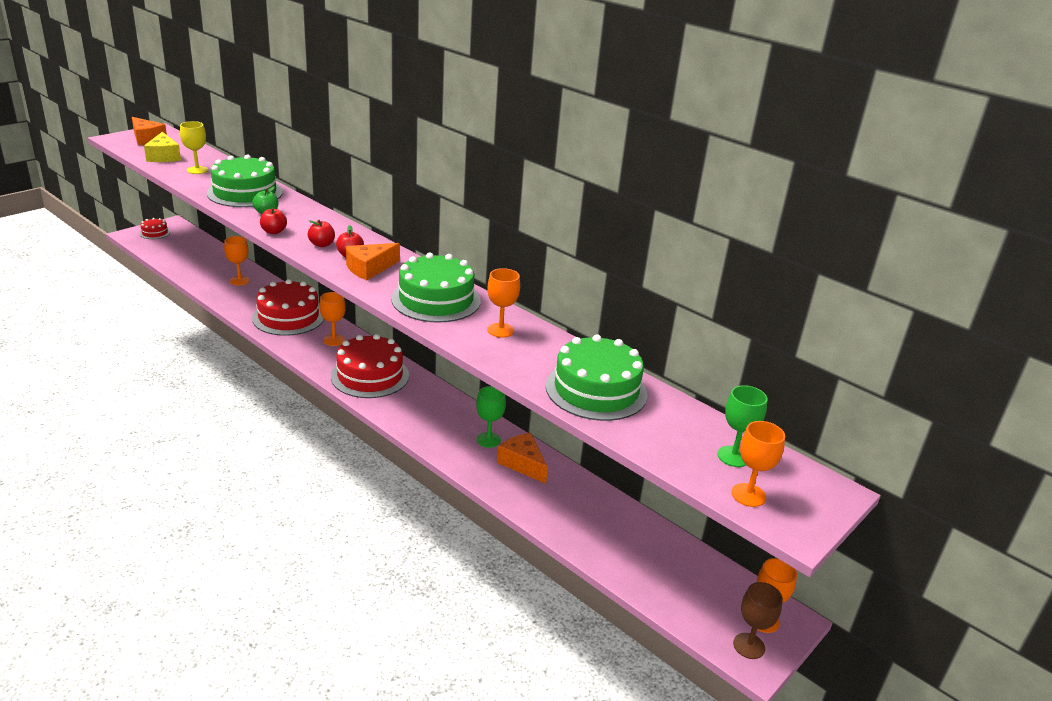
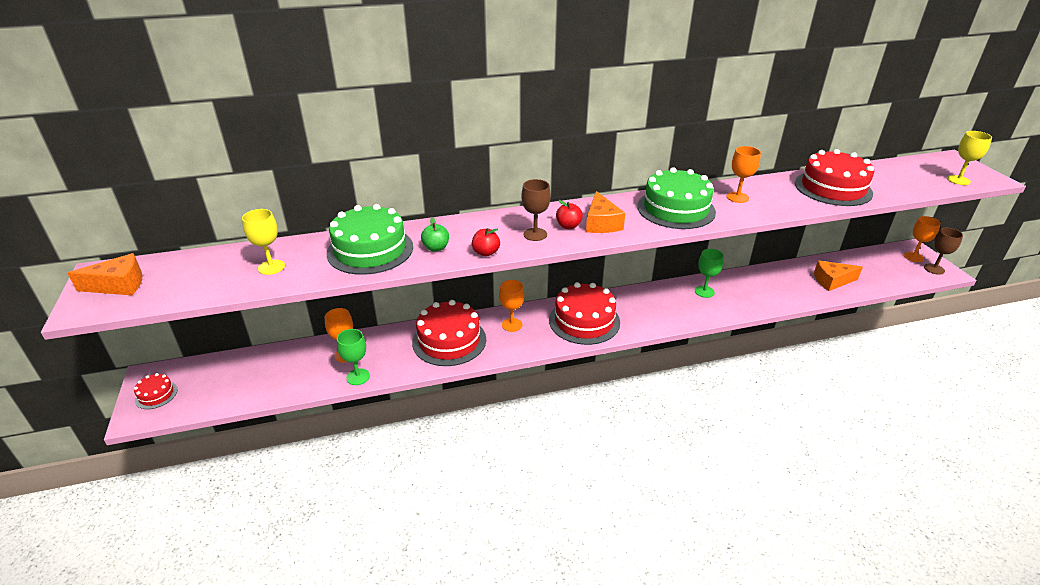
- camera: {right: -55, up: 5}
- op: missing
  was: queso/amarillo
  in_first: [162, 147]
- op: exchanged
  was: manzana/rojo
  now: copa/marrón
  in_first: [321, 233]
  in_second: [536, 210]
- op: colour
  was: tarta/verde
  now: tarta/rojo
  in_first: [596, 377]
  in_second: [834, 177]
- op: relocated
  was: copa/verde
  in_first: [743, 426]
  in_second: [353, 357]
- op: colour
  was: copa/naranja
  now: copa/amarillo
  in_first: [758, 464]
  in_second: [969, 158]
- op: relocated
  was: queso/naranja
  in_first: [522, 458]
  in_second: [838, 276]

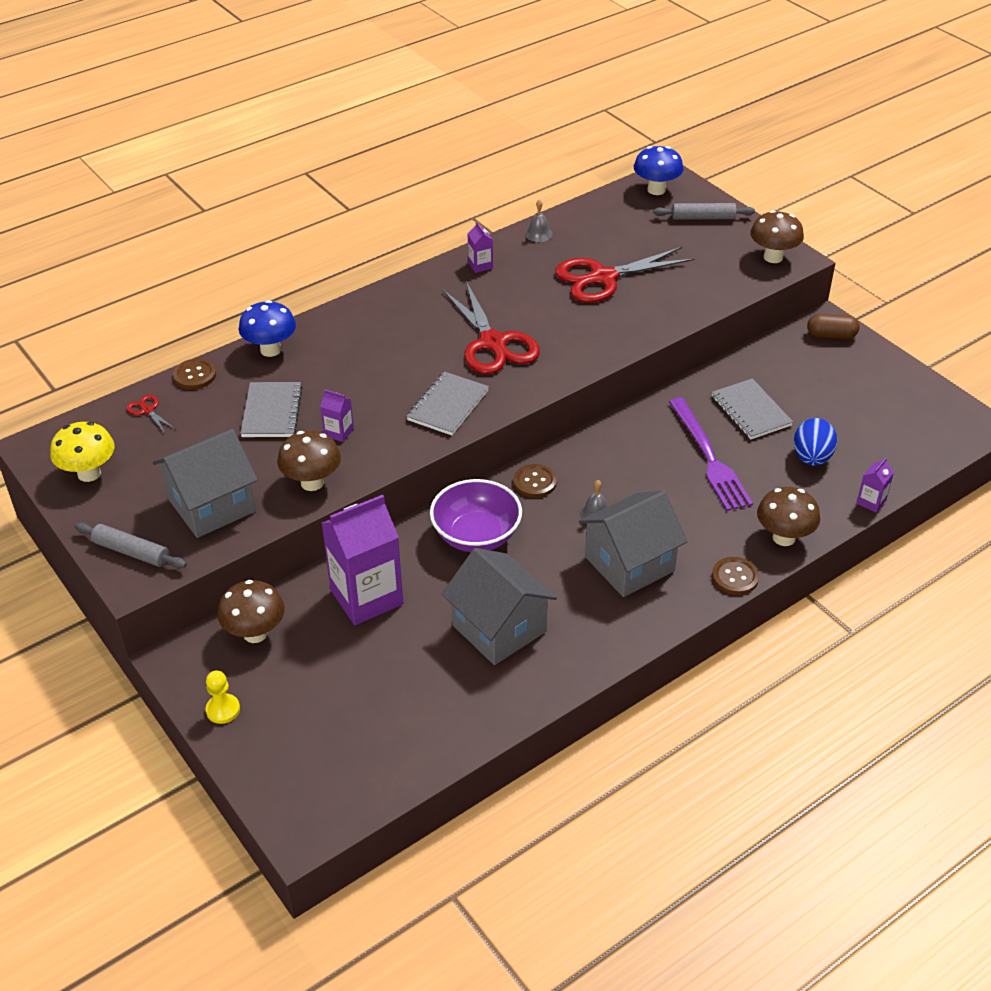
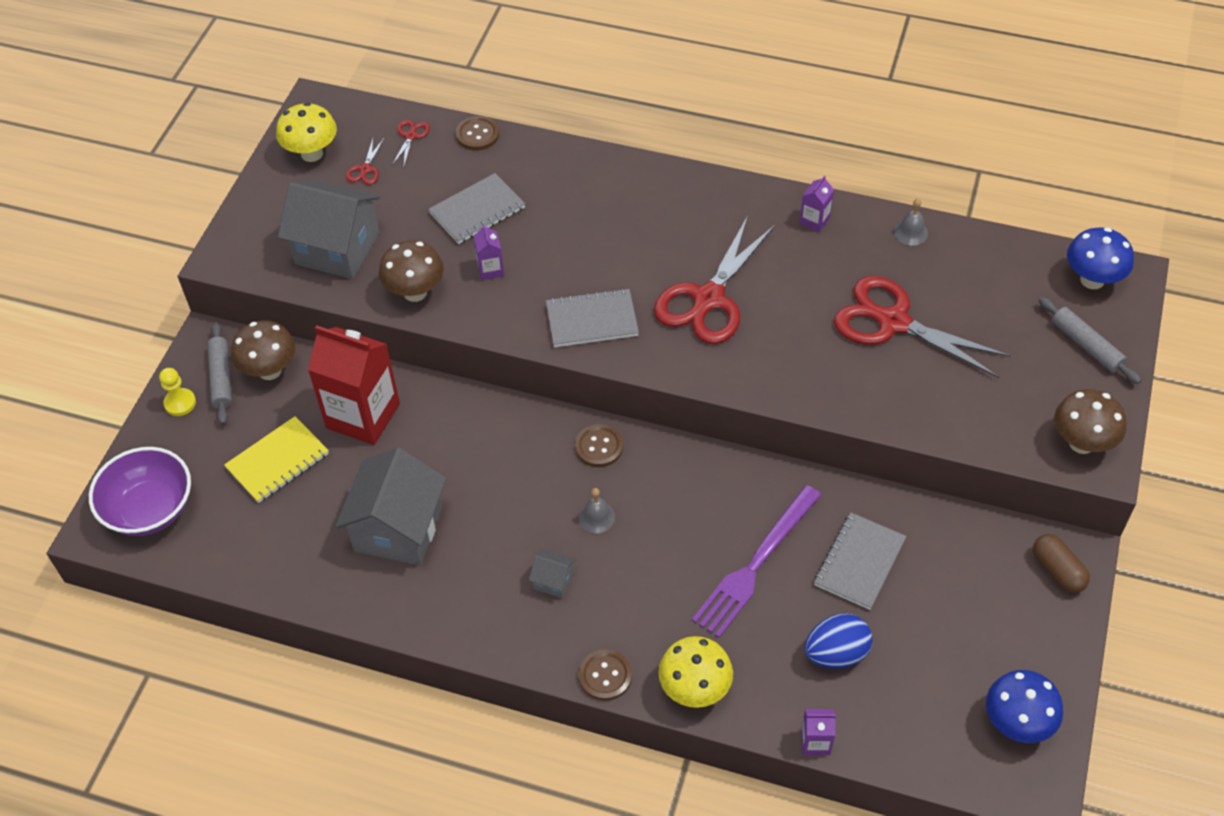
- camera: {right: 55, up: 10}
- op: relocated
  was: seta/azul
  in_first: [267, 328]
  in_second: [1024, 706]
- op: relocated
  was: cuenco/morado
  in_first: [476, 515]
  in_second: [140, 491]
- op: colour
  was: seta/marrón
  now: seta/amarillo
  in_first: [788, 516]
  in_second: [695, 672]
- op: size
  was: casa/gris
  in_first: [633, 544]
  in_second: [552, 573]
  ratio: 0.43
- op: colour
  was: cartón de leche/morado
  now: cartón de leche/rojo
  in_first: [362, 560]
  in_second: [354, 385]
- op: relocated
  was: rodillo/gris
  in_first: [131, 545]
  in_second: [219, 373]
- op: appeared
  now: tijeras/rojo
  in_second: [365, 162]
- op: appeared
  now: cuaderno/amarillo
  in_second: [276, 459]

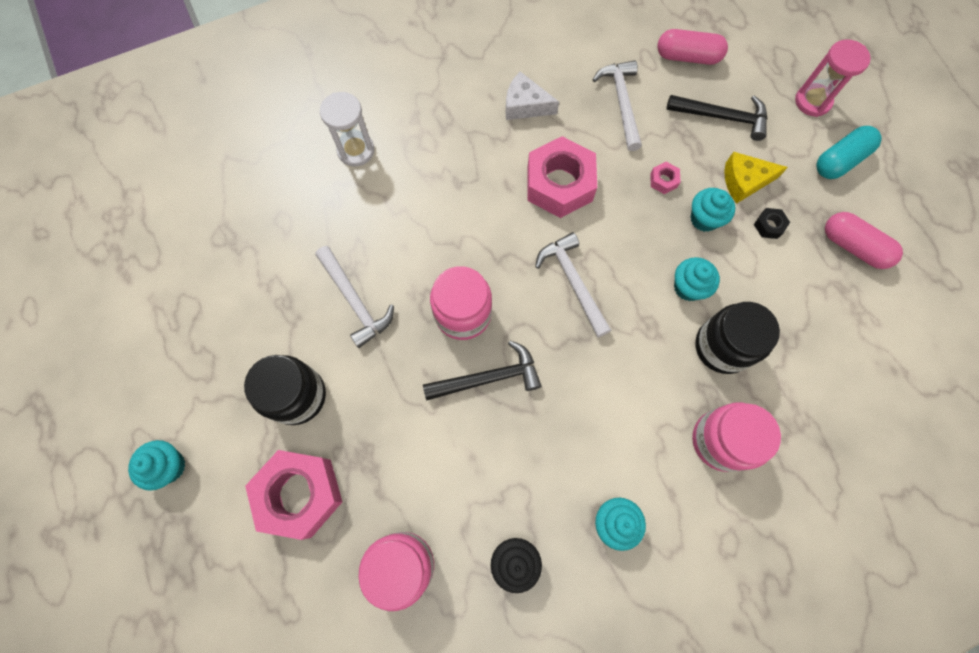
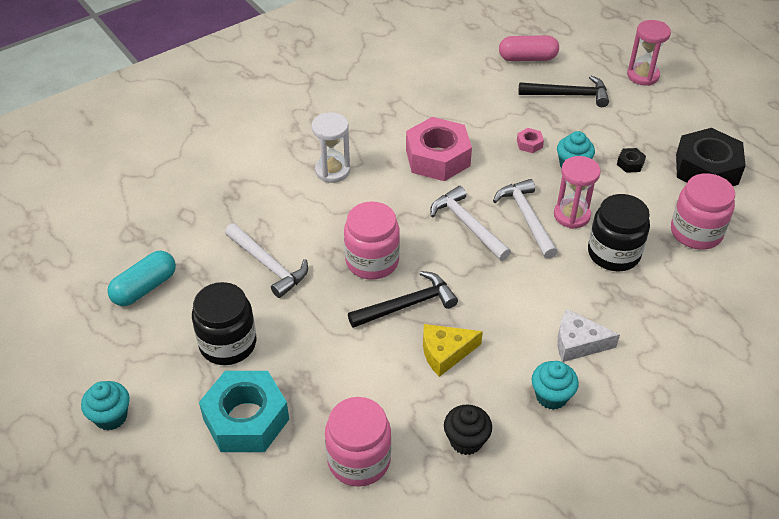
- camera: {right: -10, up: -25}
- op: relocated
  was: martillo/blanco
  in_first: [617, 105]
  in_second: [525, 219]
- op: relocated
  was: queso/blanco
  in_first: [532, 95]
  in_second: [588, 335]
- op: relocated
  was: reloj de arena/blanco
  in_first: [347, 129]
  in_second: [331, 147]
- op: relocated
  was: cápsula/turquesa
  in_first: [849, 152]
  in_second: [141, 278]
- op: relocated
  was: queso/amarillo
  in_first: [756, 178]
  in_second: [453, 350]
- op: exchanged
  was: cápsula/rosa
  now: tuerca/negro
  in_first: [864, 240]
  in_second: [711, 157]
- op: exchanged
  was: magdalena/turquesa
  now: reloj de arena/rosa
  in_first: [697, 279]
  in_second: [577, 192]
- op: relocated
  was: tarro/rosa
  in_first: [736, 437]
  in_second: [703, 211]
- op: colour
  was: tuerca/rosa
  now: tuerca/turquesa
  in_first: [293, 495]
  in_second: [244, 411]

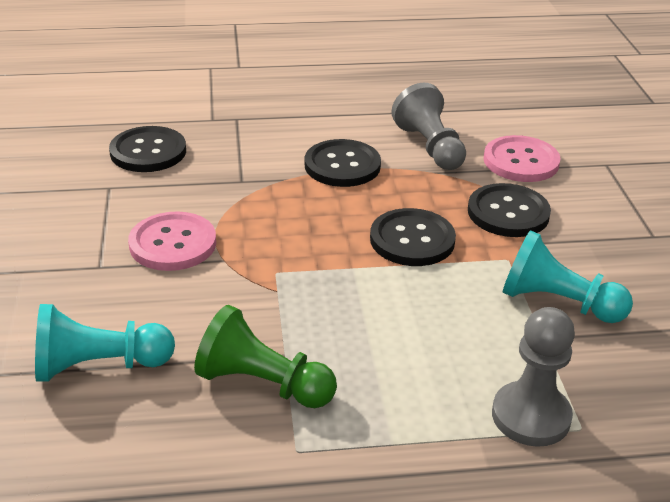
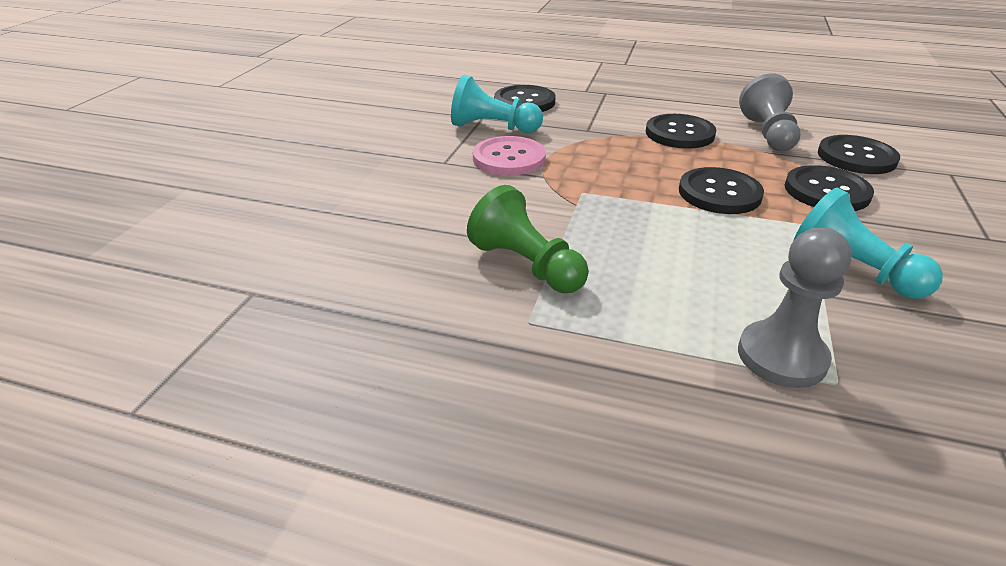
- camera: {right: 25, up: 0}
- op: colour
  was: botón/rosa
  now: botón/negro
  in_first: [521, 158]
  in_second: [859, 154]
- op: relocated
  was: peón/turquesa
  in_first: [105, 343]
  in_second: [497, 104]

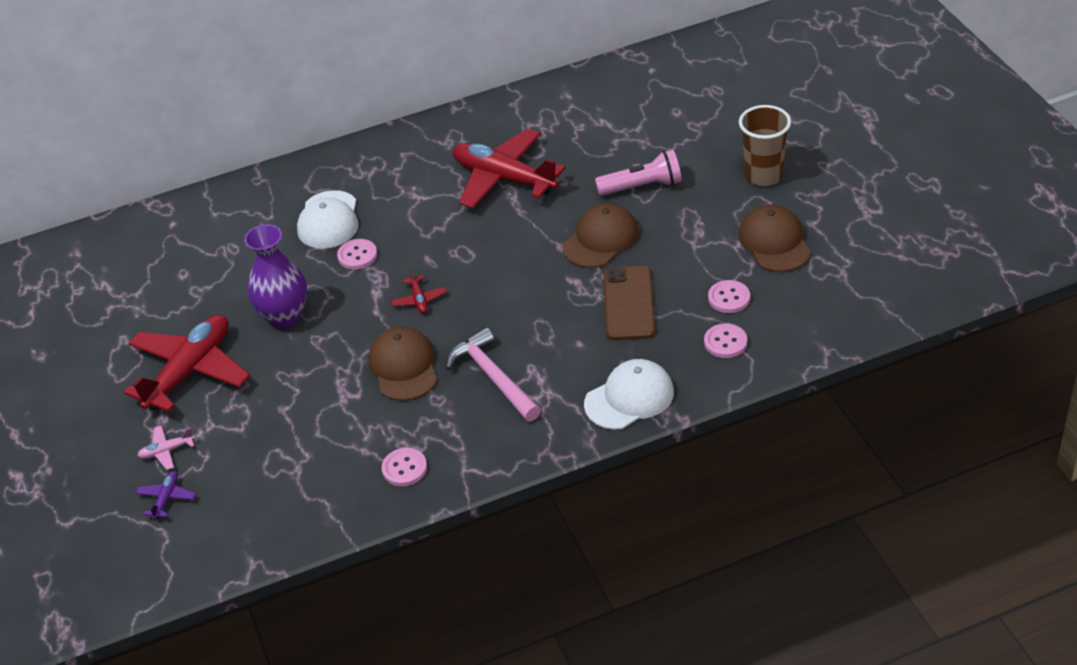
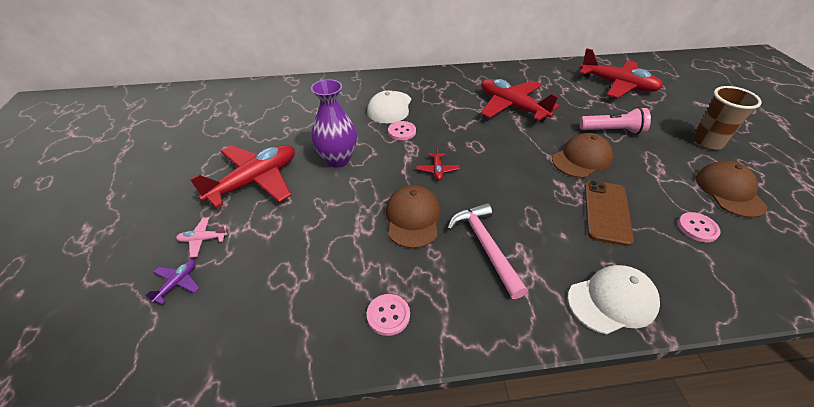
- camera: {right: 10, up: 0}
- op: missing
  was: botón/rosa
  in_first: [725, 340]
- op: appeared
  now: avión/rojo
  in_second: [621, 73]

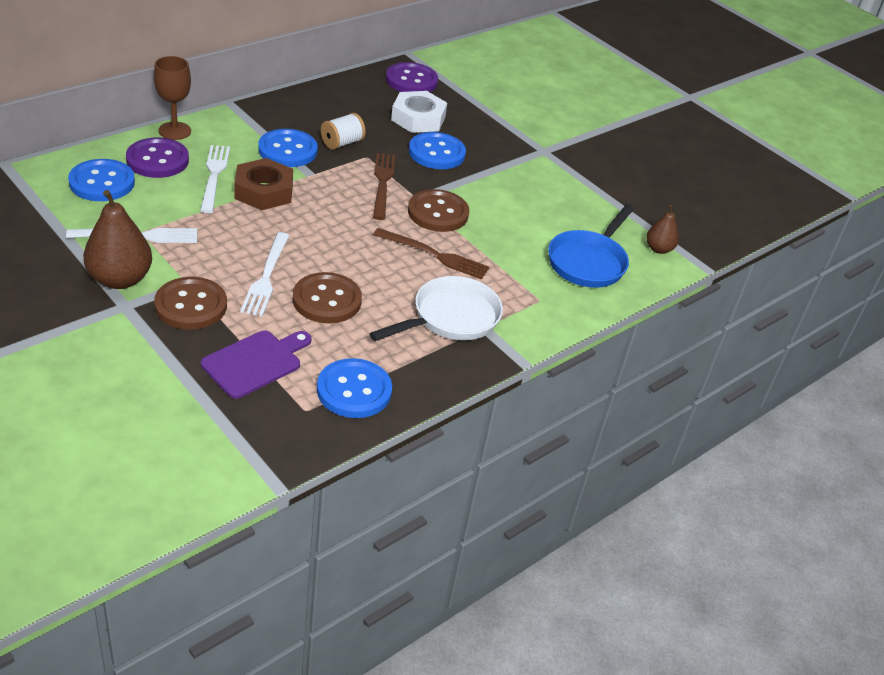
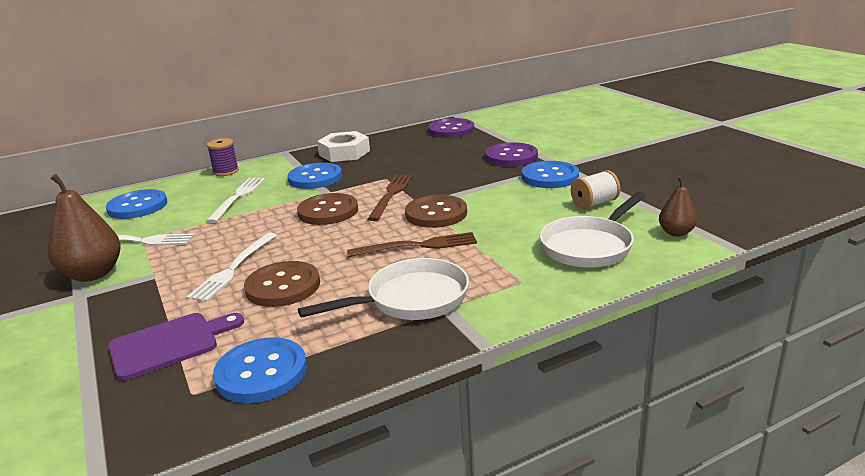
- camera: {right: 20, up: -15}
- op: exchanged
  was: copa/marrón
  now: carrete/morado
  in_first: [172, 98]
  in_second: [223, 157]
- op: relocated
  was: tuerca/blanco
  in_first: [419, 112]
  in_second: [343, 146]
- op: relocated
  was: carrete/blanco
  in_first: [343, 131]
  in_second: [595, 189]
- op: relocated
  was: botón/azul
  in_first: [437, 150]
  in_second: [550, 174]
- op: relocated
  was: botón/morado
  in_first: [157, 157]
  in_second: [511, 154]
- op: missing
  was: tuerca/marrón
  in_first: [263, 184]
- op: colour
  was: sartén/azul
  now: sartén/blanco
  in_first: [591, 246]
  in_second: [593, 230]
- op: spun
  was: tenedor/marrón
  in_first: [431, 254]
  in_second: [412, 244]
  clockwise: -45
- op: relocated
  was: botón/marrón
  in_first: [190, 303]
  in_second: [327, 209]

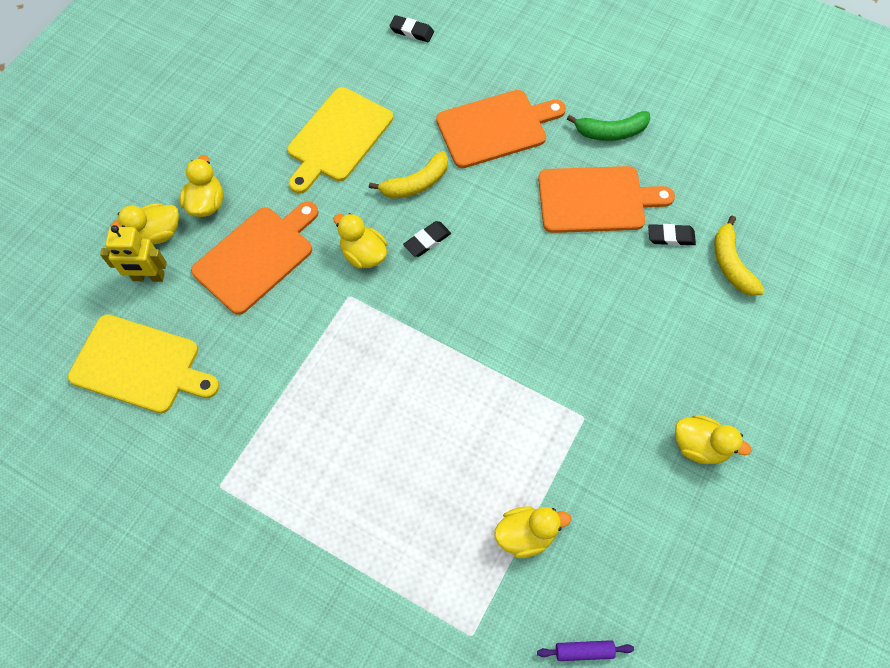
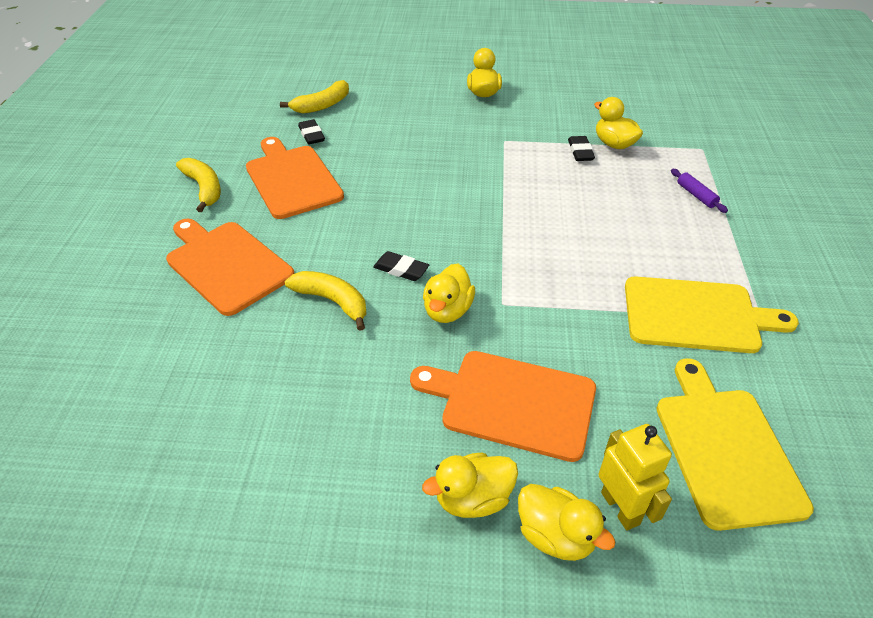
- camera: {right: -115, up: -20}
- op: relocated
  was: goma de borrar/negro
  in_first: [411, 28]
  in_second: [581, 148]
- op: relocated
  was: tabla de cortar/amarillo
  in_first: [340, 140]
  in_second: [712, 314]
- op: colour
  was: plátano/verde
  now: plátano/amarillo
  in_first: [608, 126]
  in_second: [198, 185]
- op: relocated
  was: rodillo/morado
  in_first: [585, 650]
  in_second: [699, 191]

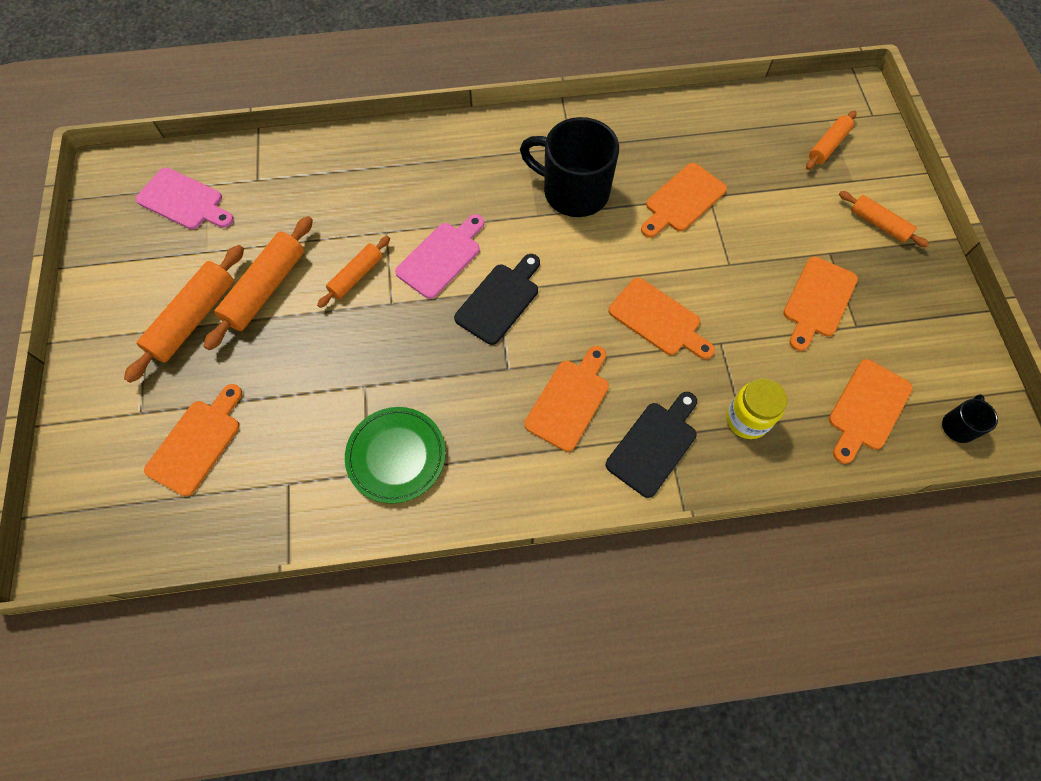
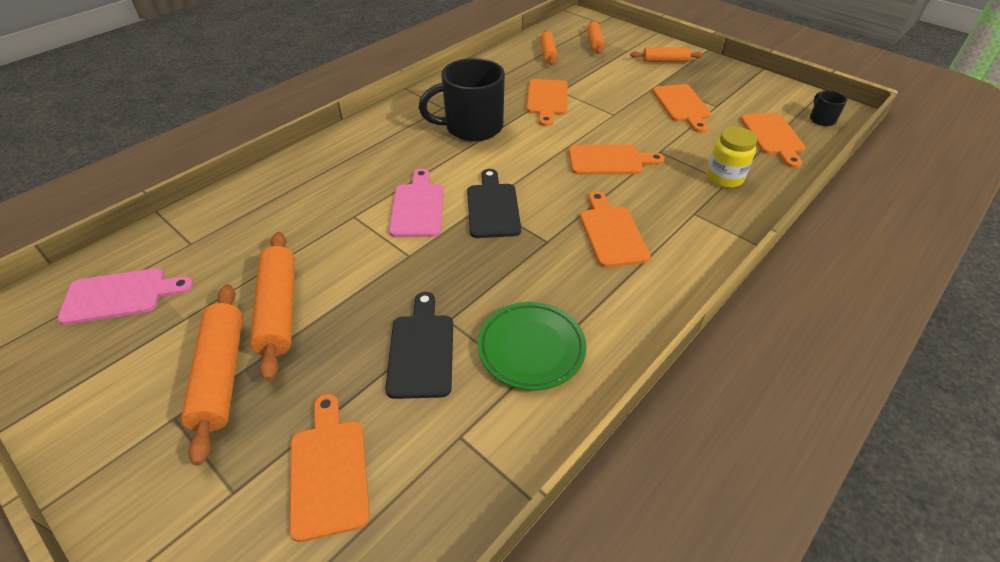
- camera: {right: -40, up: -20}
- op: relocated
  was: rodillo/naranja
  in_first: [353, 272]
  in_second: [548, 47]
- op: relocated
  was: tabla de cortar/negro
  in_first: [651, 445]
  in_second: [419, 345]

